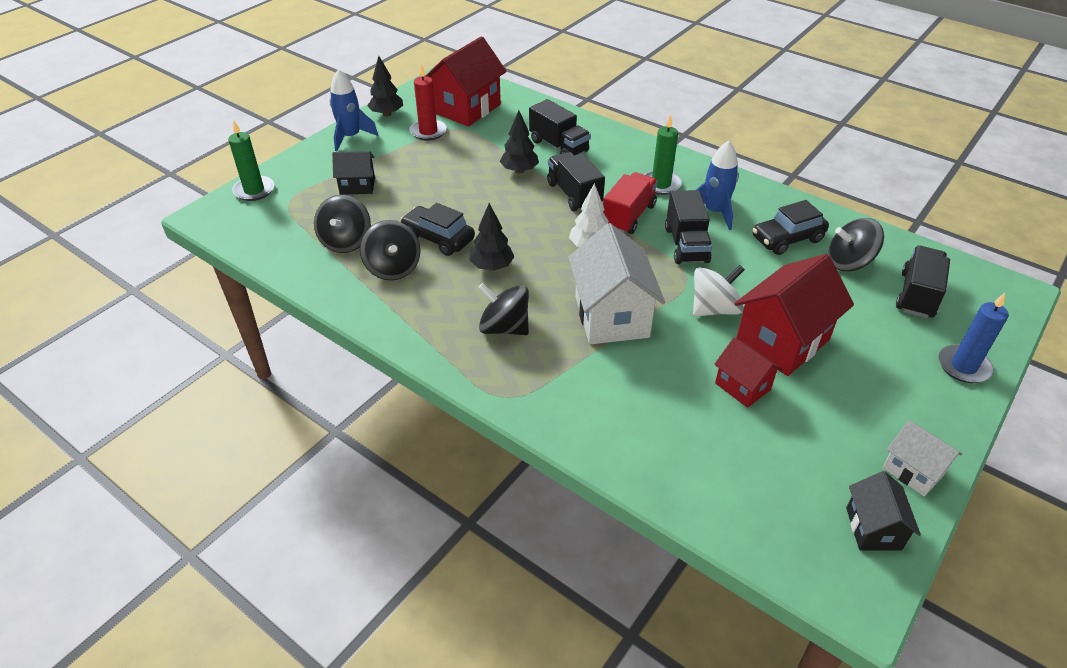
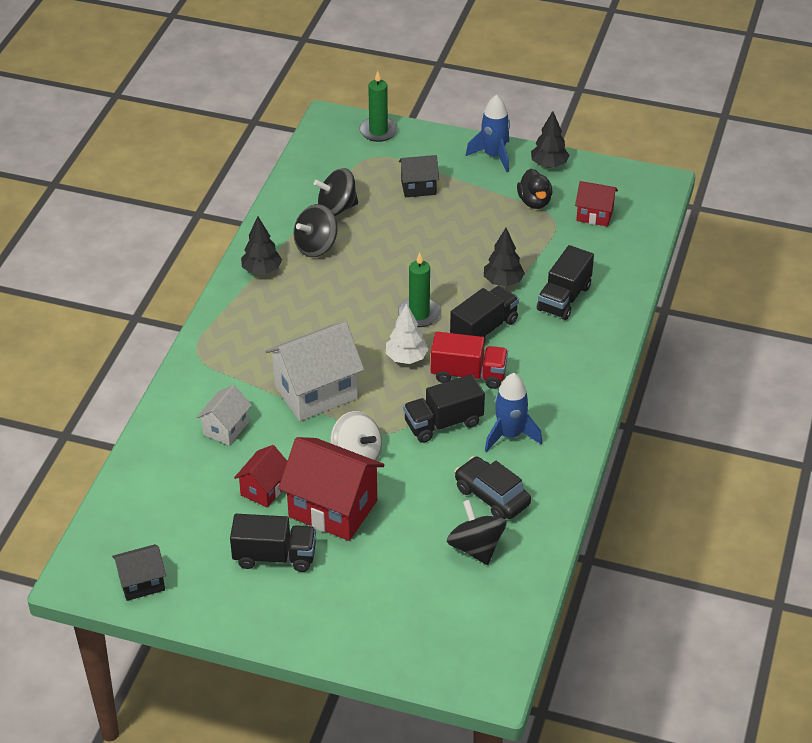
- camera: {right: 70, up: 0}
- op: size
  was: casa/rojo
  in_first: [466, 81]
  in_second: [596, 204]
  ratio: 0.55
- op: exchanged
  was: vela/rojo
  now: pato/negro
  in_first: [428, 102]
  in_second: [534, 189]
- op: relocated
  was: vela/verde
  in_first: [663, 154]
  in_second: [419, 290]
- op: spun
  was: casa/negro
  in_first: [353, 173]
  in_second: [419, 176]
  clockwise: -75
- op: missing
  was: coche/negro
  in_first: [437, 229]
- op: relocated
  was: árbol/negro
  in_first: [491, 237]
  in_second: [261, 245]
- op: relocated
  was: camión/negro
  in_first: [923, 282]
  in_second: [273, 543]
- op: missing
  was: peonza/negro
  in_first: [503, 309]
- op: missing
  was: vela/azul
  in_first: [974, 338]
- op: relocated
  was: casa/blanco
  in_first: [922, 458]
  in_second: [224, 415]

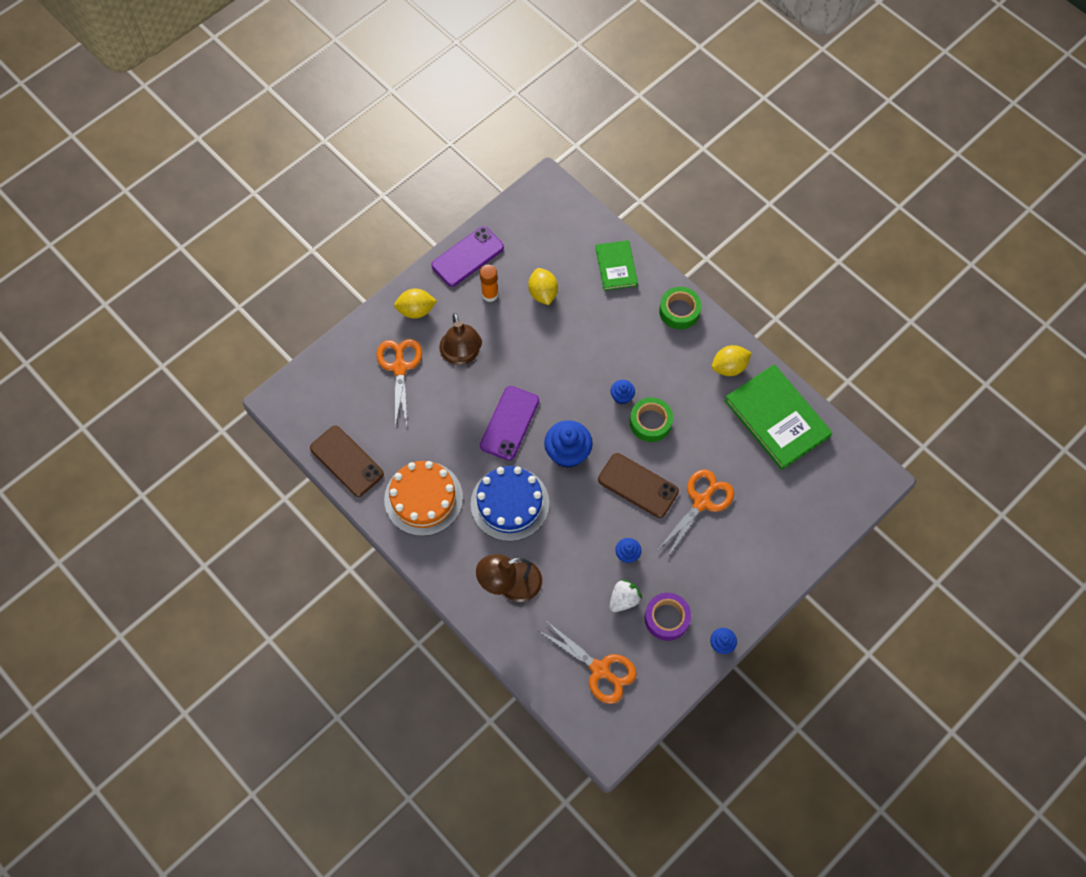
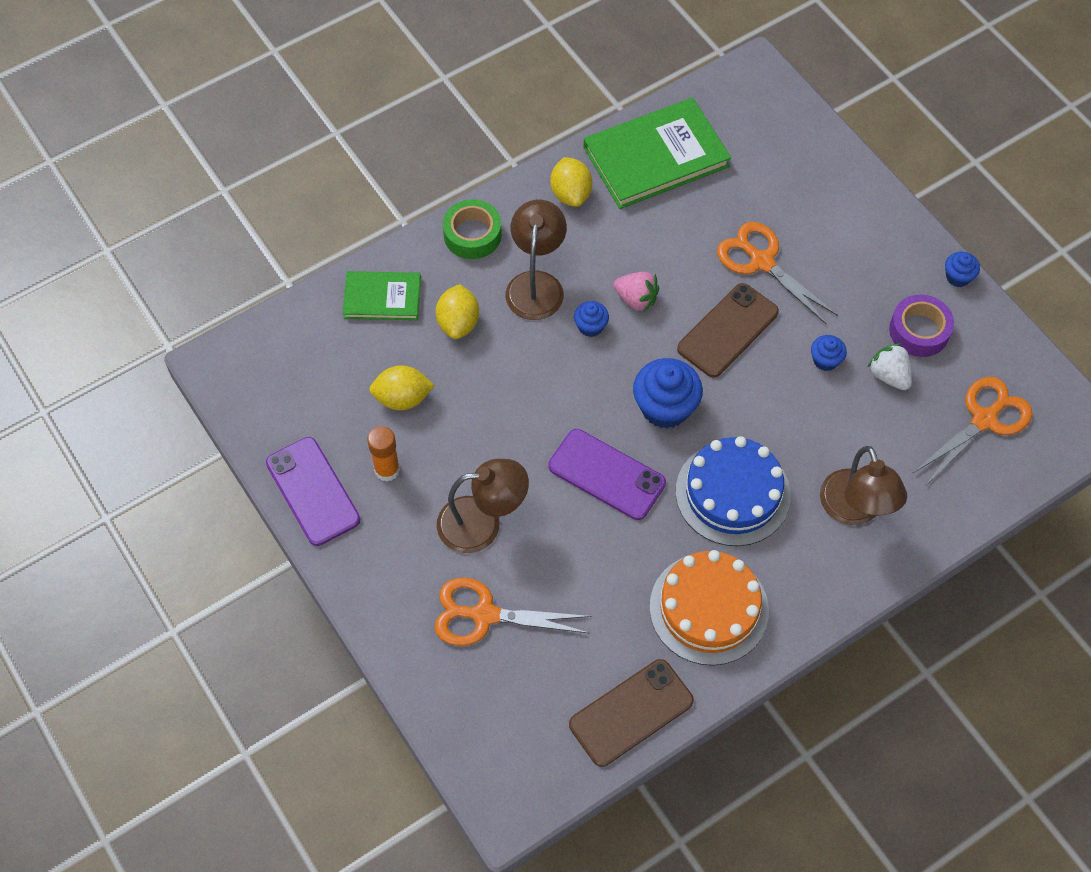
- camera: {right: -80, up: -5}
- op: relocated
  was: limón/amarillo
  in_first: [415, 304]
  in_second: [457, 311]
- op: exchanged
  was: cinta adhesiva/verde
  now: fresa/rosa
  in_first: [651, 419]
  in_second: [636, 292]
- op: appeared
  now: lámpara/marrón
  in_second: [536, 260]

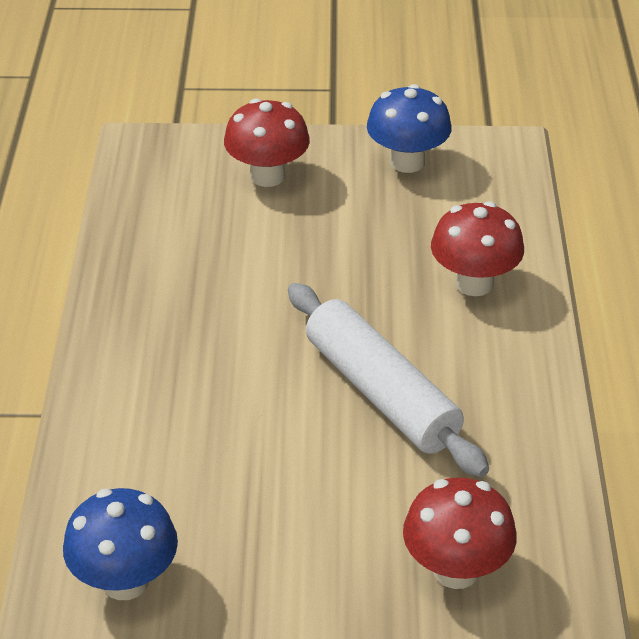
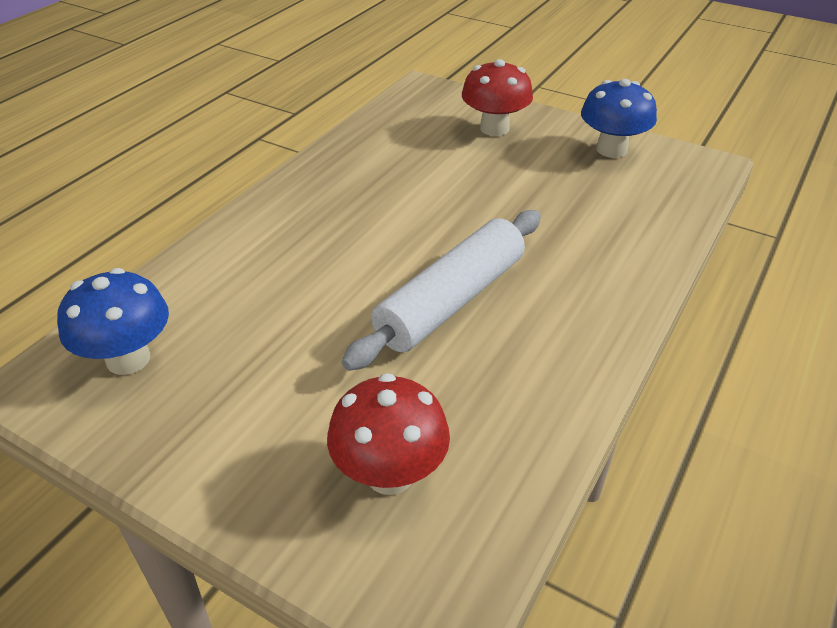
- camera: {right: 30, up: 0}
- op: missing
  was: seta/rojo
  in_first: [477, 248]
- op: spun
  was: rodillo/blanco
  in_first: [388, 380]
  in_second: [441, 290]
  clockwise: 45

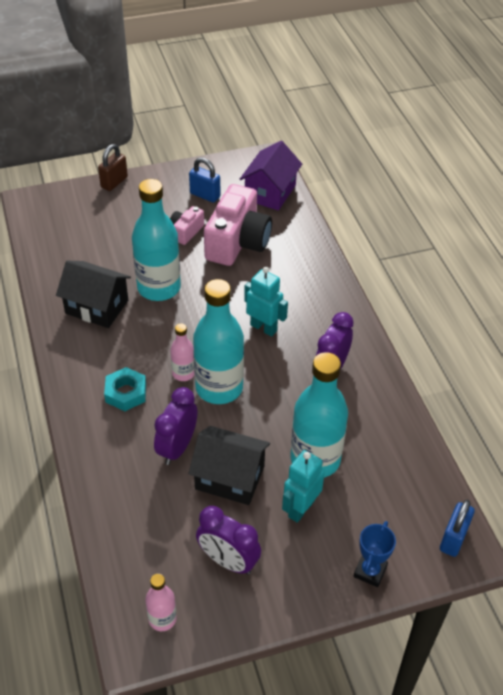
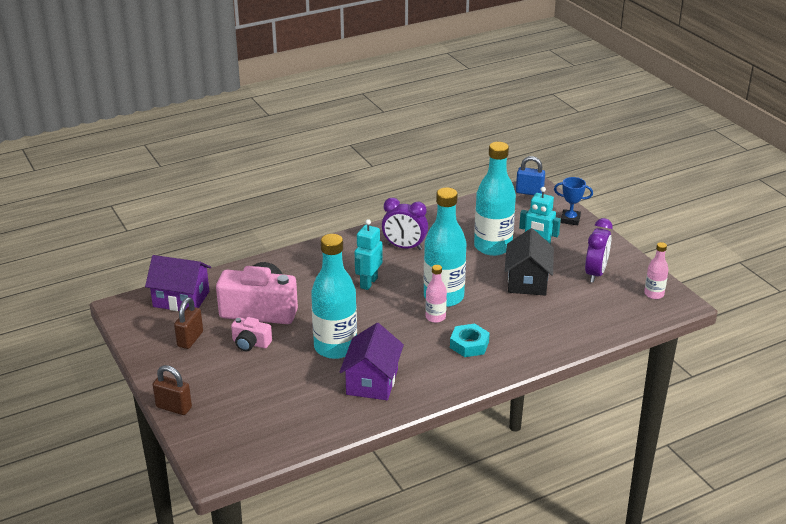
- camera: {right: -100, up: -15}
- op: colour
  was: candado/azul
  now: candado/marrón
  in_first: [204, 180]
  in_second: [188, 323]
- op: colour
  was: casa/negro
  now: casa/morado
  in_first: [93, 294]
  in_second: [372, 361]
- op: missing
  was: despertador/morado
  in_first: [175, 426]

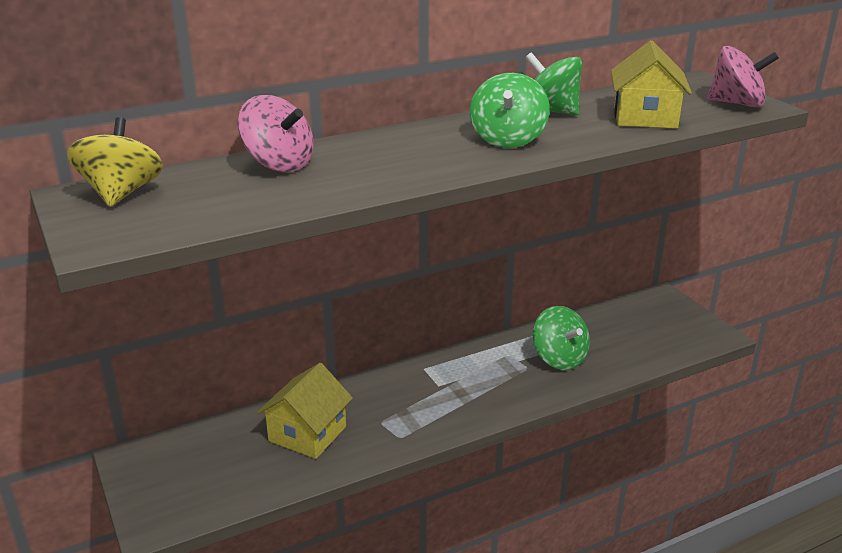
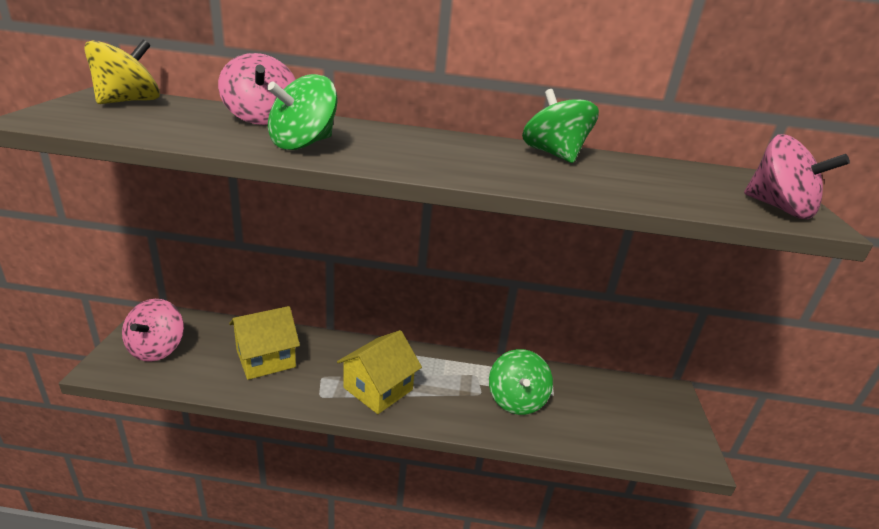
- camera: {right: 30, up: 0}
- op: relocated
  was: casa/amarillo
  in_first: [651, 84]
  in_second: [379, 372]
- op: relocated
  was: peonza/verde
  in_first: [510, 110]
  in_second: [302, 112]
- op: appeared
  now: peonza/rosa
  in_second: [153, 330]

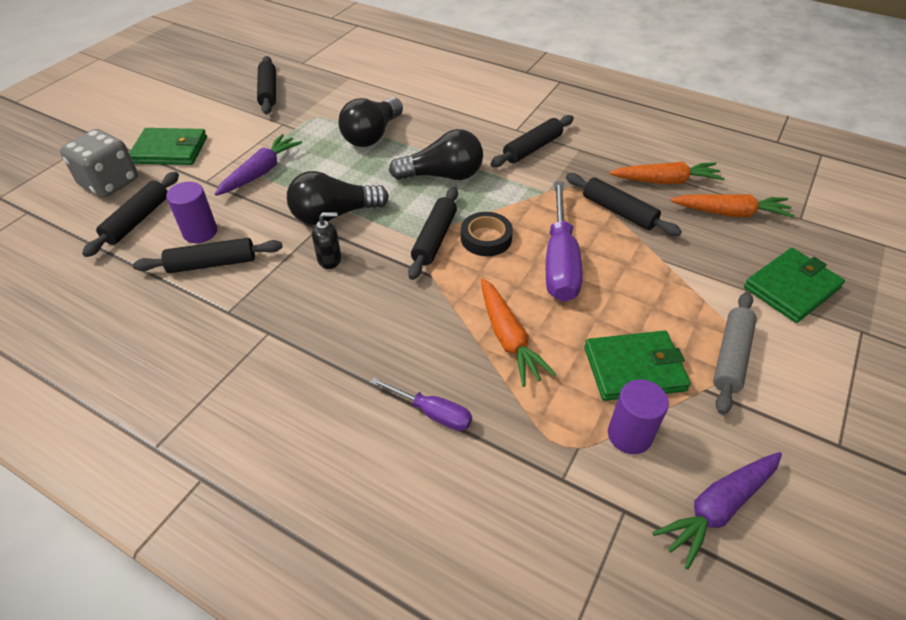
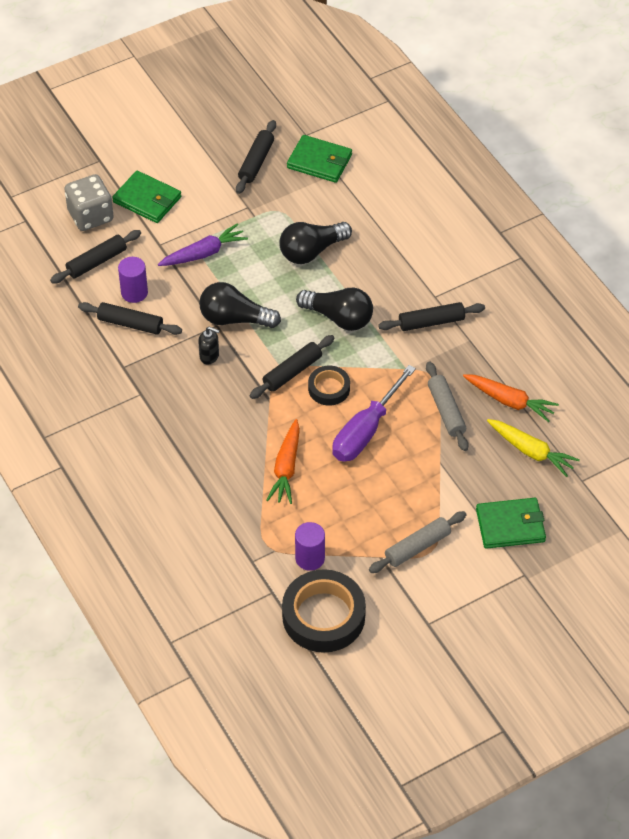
- camera: {right: 30, up: 5}
- op: colour
  was: rodillo/negro
  now: rodillo/gris
  in_first: [624, 204]
  in_second: [447, 406]
- op: colour
  was: zanahoria/naranja
  now: zanahoria/amarillo
  in_first: [732, 206]
  in_second: [533, 448]
- op: relocated
  was: cartera/verde
  in_first: [637, 366]
  in_second: [319, 159]
- op: missing
  was: destornillador/morado
  in_first: [421, 404]
- op: exchanged
  was: zanahoria/morado
  now: cinta adhesiva/negro
  in_first: [717, 510]
  in_second: [324, 611]

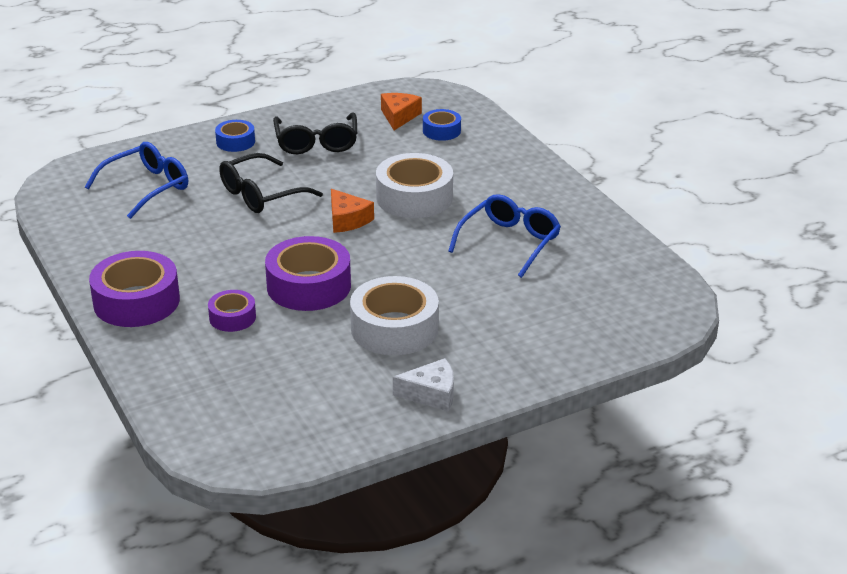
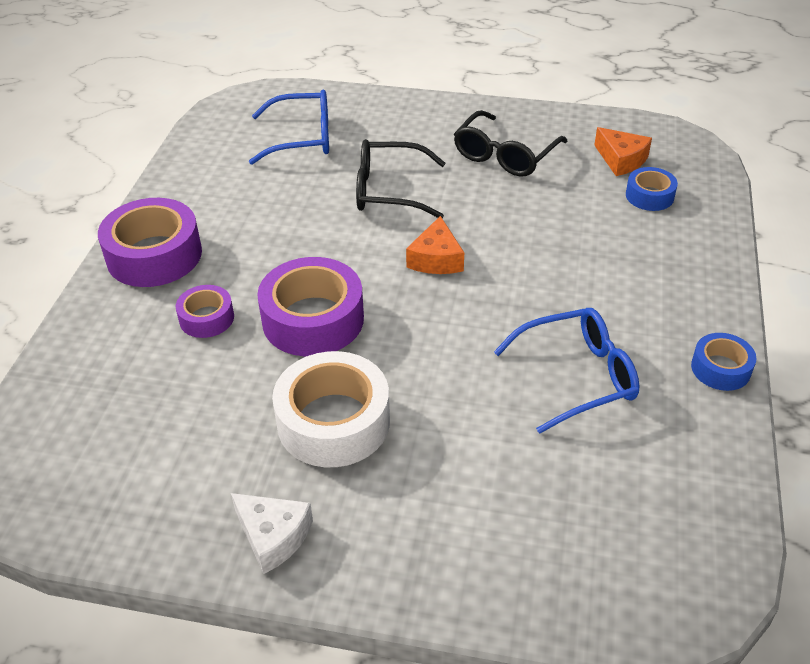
- camera: {right: 40, up: 10}
- op: spun
  was: queso/naranja
  in_first: [401, 111]
  in_second: [623, 151]
  clockwise: 90
- op: relocated
  was: cinta adhesiva/azul
  in_first: [235, 136]
  in_second: [724, 362]
- op: missing
  was: cinta adhesiva/blanco
  in_first: [414, 185]

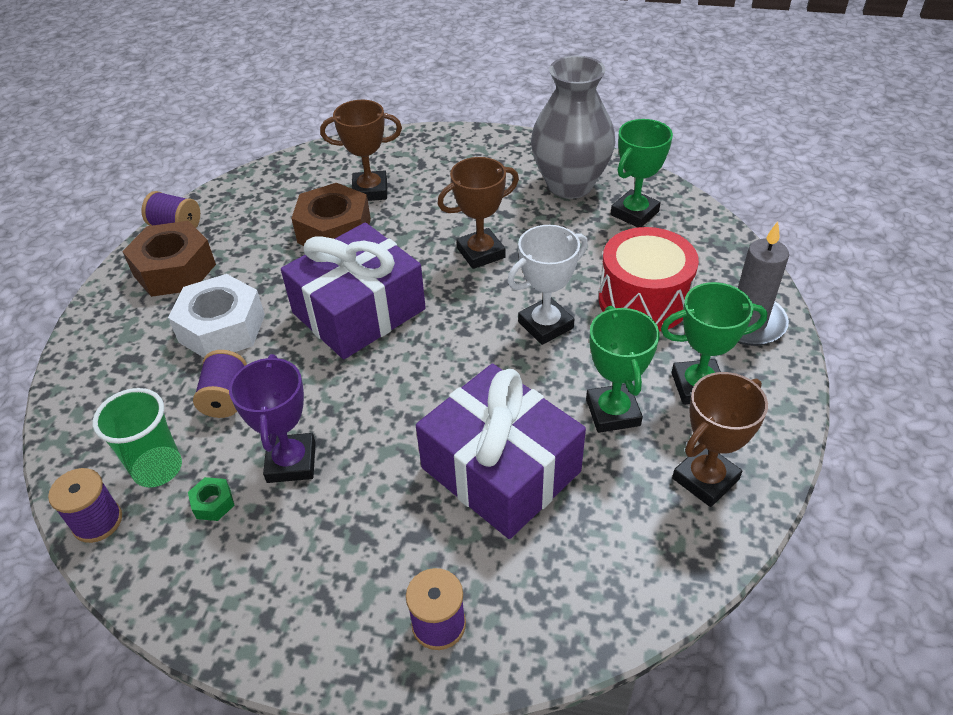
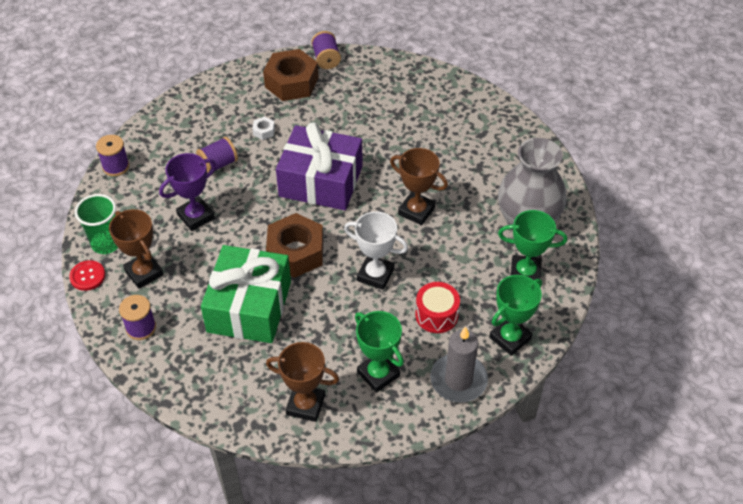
- camera: {right: 55, up: 5}
- op: relocated
  was: trofeo/marrón
  in_first: [361, 150]
  in_second: [136, 249]
- op: relocated
  was: tuerca/marrón
  in_first: [331, 214]
  in_second: [294, 245]
- op: size
  was: tambor/rojo
  in_first: [649, 279]
  in_second: [437, 307]
  ratio: 0.63
- op: size
  was: tuerca/blanco
  in_first: [216, 316]
  in_second: [263, 128]
  ratio: 0.42
- op: relocated
  was: trofeo/verde
  in_first: [622, 369]
  in_second: [515, 315]
- op: colour
  was: regalo/morado
  now: regalo/verde
  in_first: [501, 451]
  in_second: [246, 294]
- op: relocated
  was: vaso/verde
  in_first: [137, 437]
  in_second: [96, 224]
- op: missing
  was: tuerca/verde
  in_first: [211, 499]
- op: appeared
  now: botón/rojo
  in_second: [87, 275]

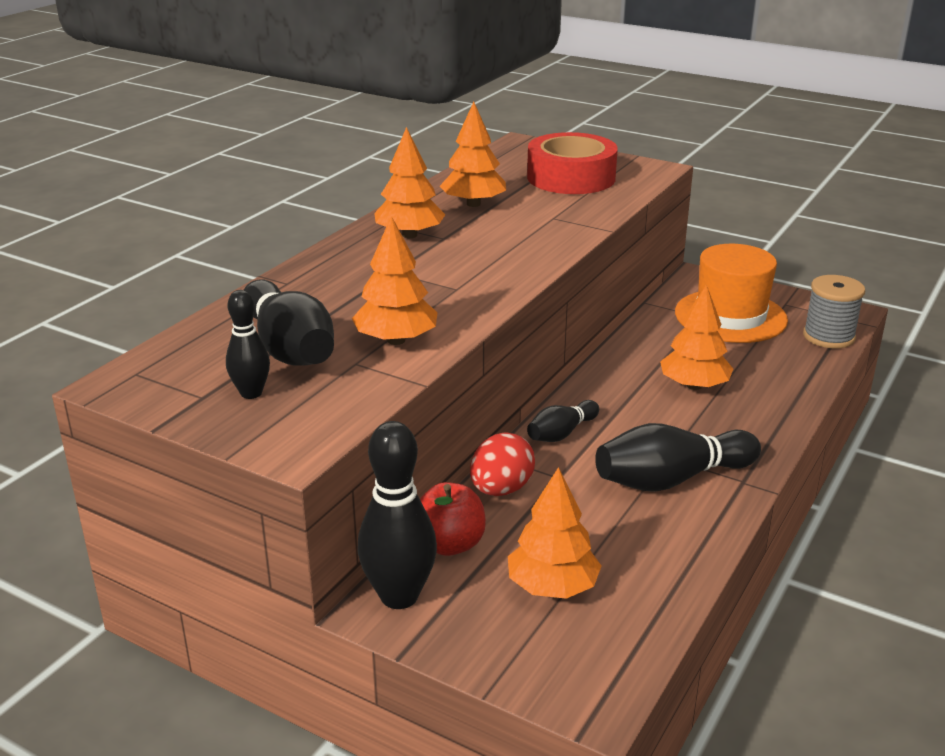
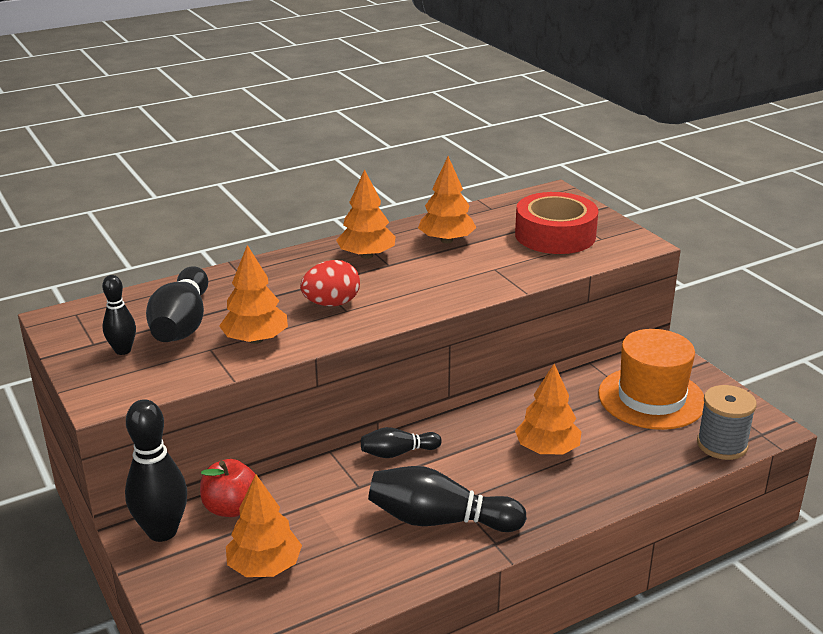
- camera: {right: 30, up: 0}
- op: relocated
  was: huevo/rojo
  in_first: [502, 464]
  in_second: [330, 283]

